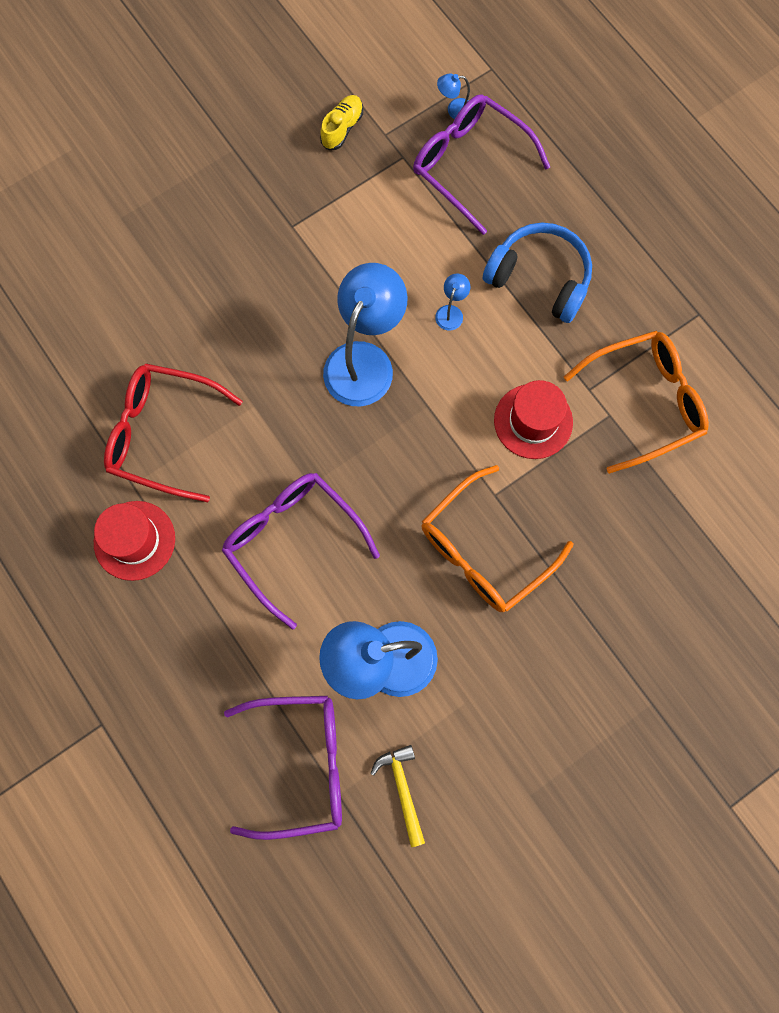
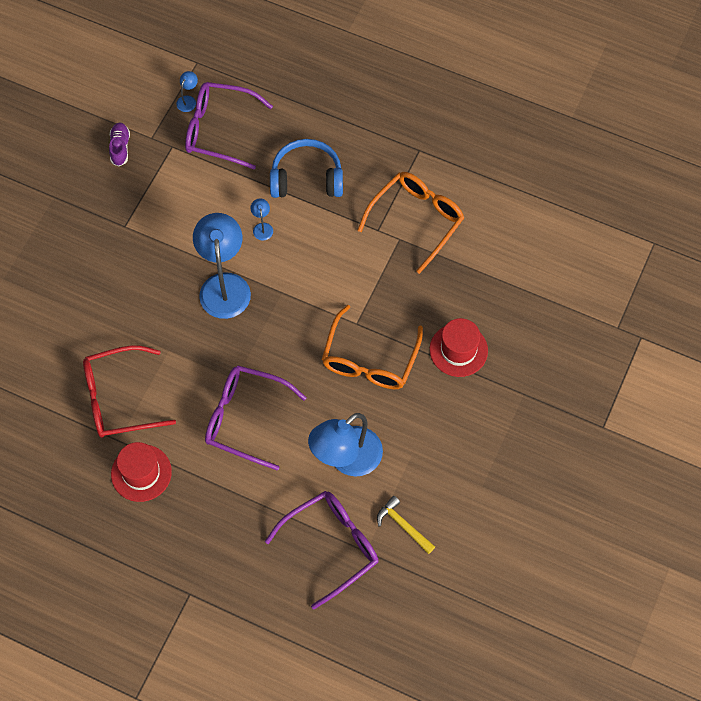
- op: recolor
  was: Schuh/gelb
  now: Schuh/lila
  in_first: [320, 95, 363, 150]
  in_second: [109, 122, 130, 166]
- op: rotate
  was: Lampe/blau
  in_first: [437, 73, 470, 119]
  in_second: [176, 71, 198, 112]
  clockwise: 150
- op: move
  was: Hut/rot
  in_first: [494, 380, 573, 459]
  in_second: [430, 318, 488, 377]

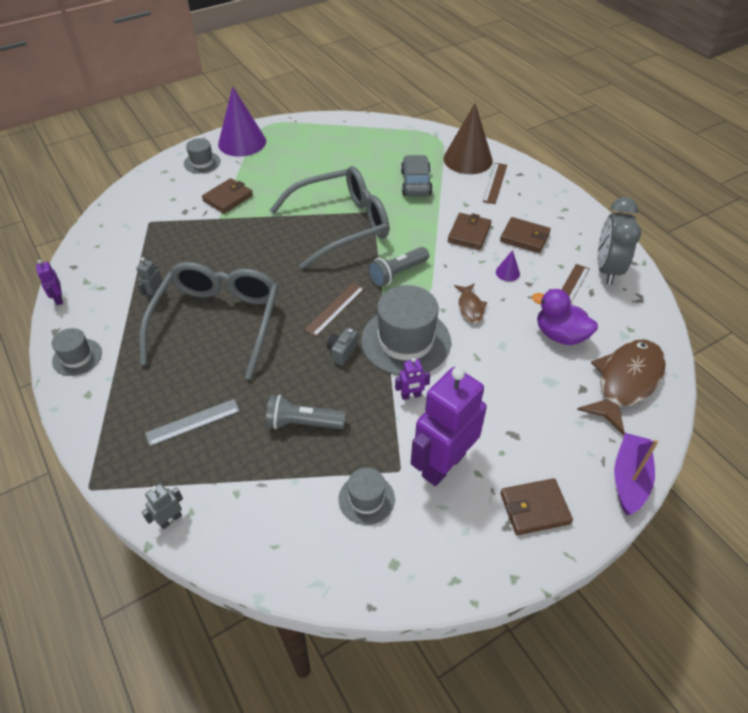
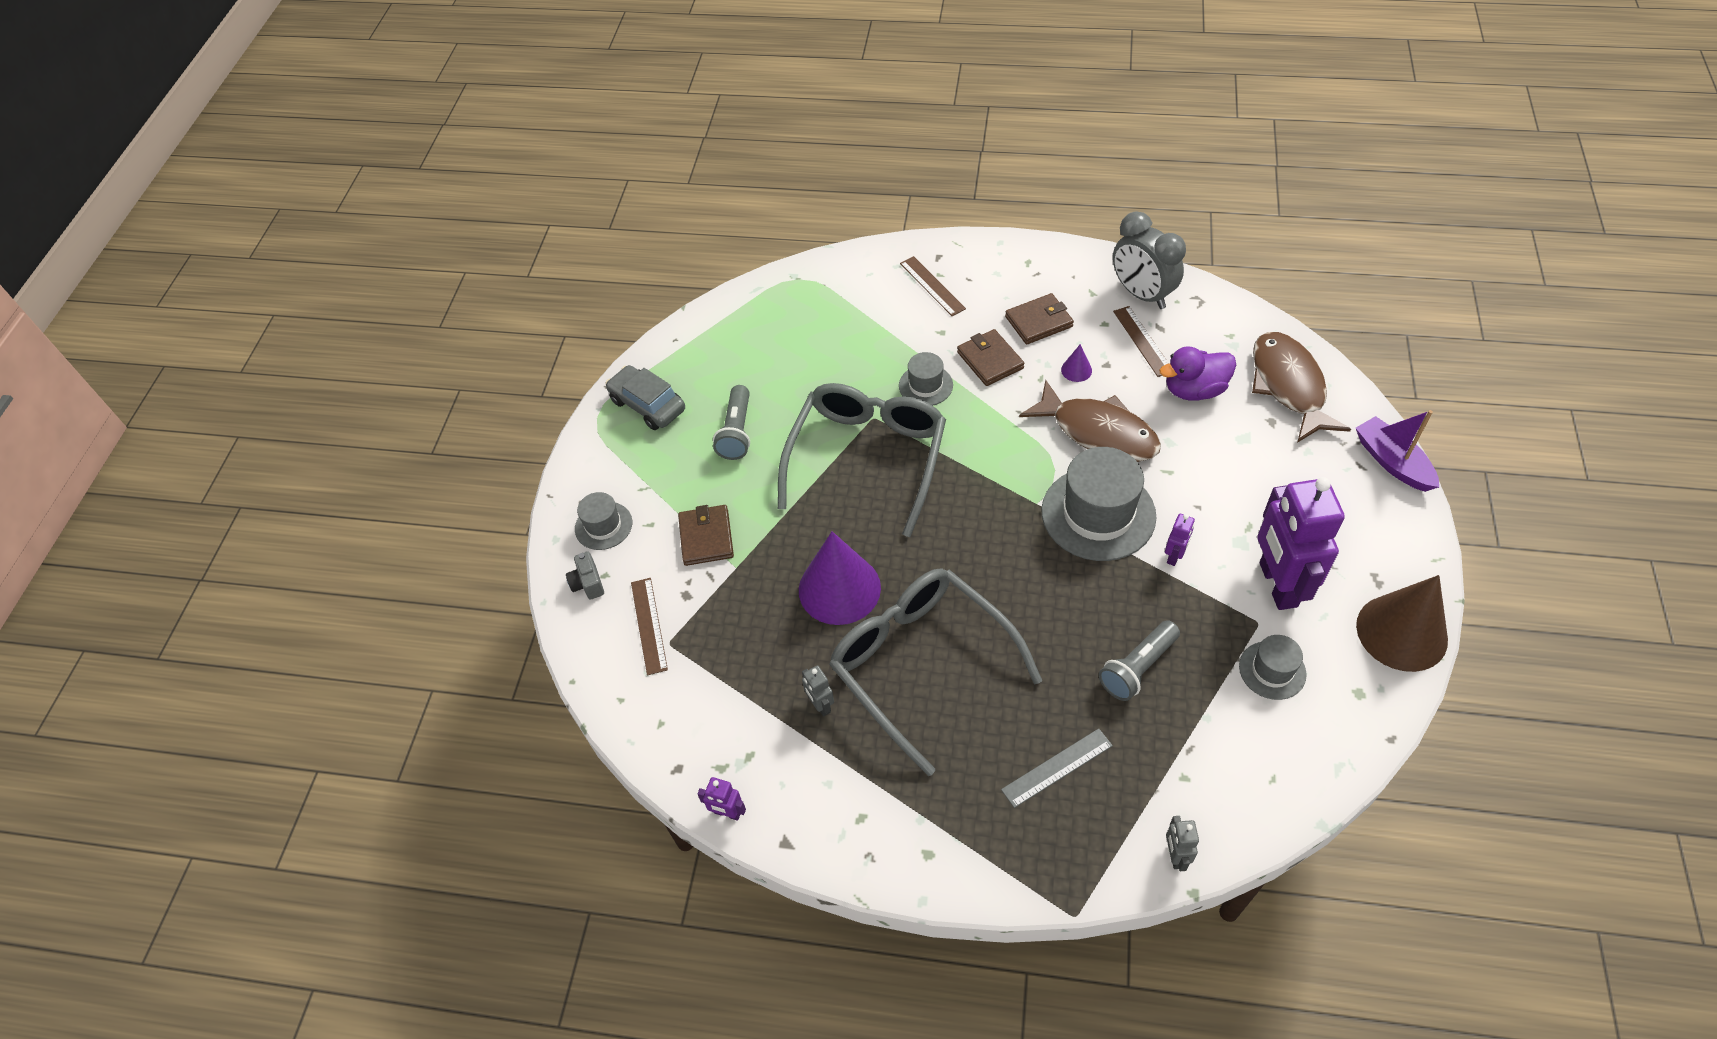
- op: move
  was: Hut/grau
  in_first: [52, 328, 102, 376]
  in_second: [899, 352, 953, 406]
- op: rotate
  was: Lineal/grau
  in_first: [145, 399, 240, 446]
  in_second: [1001, 728, 1113, 808]
  clockwise: 45
- op: move
  was: Kegel/lila
  in_first: [218, 86, 266, 157]
  in_second: [799, 531, 881, 625]
- op: move
  was: Lineal/braun
  in_first: [304, 283, 365, 337]
  in_second: [631, 578, 668, 675]
- op: move
  was: Kamera/grau
  in_first: [327, 328, 358, 366]
  in_second: [566, 551, 604, 600]
- op: move
  was: Taschenlampe/grau
  in_first: [368, 247, 429, 287]
  in_second: [713, 385, 750, 460]
- op: move
  was: Auto/grau
  in_first: [401, 155, 433, 196]
  in_second: [606, 365, 685, 430]
- op: move
  was: Kegel/braun
  in_first: [443, 104, 493, 174]
  in_second: [1356, 575, 1448, 672]
- op: resize
  was: Fisch/braun
  in_first: [454, 284, 487, 324]
  in_second: [1019, 380, 1161, 462]
  ratio: 2.02
- op: delete
  was: Geldbörse/braun
  in_first: [500, 478, 573, 535]

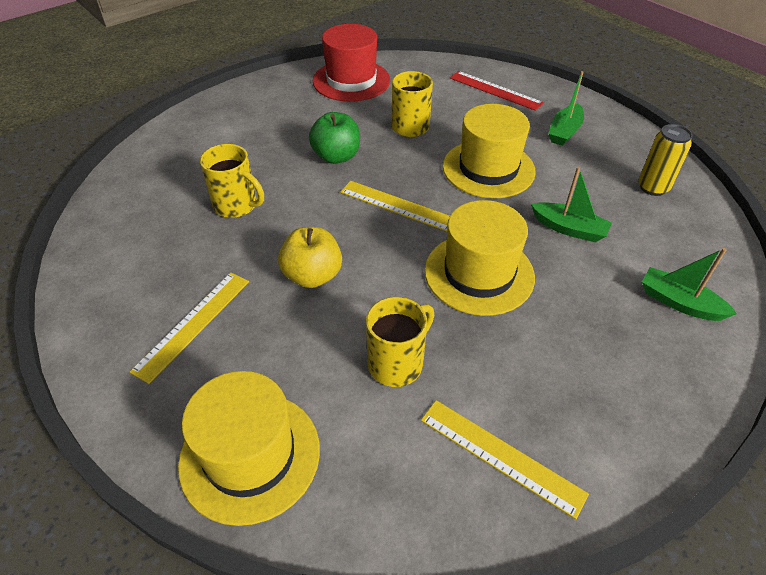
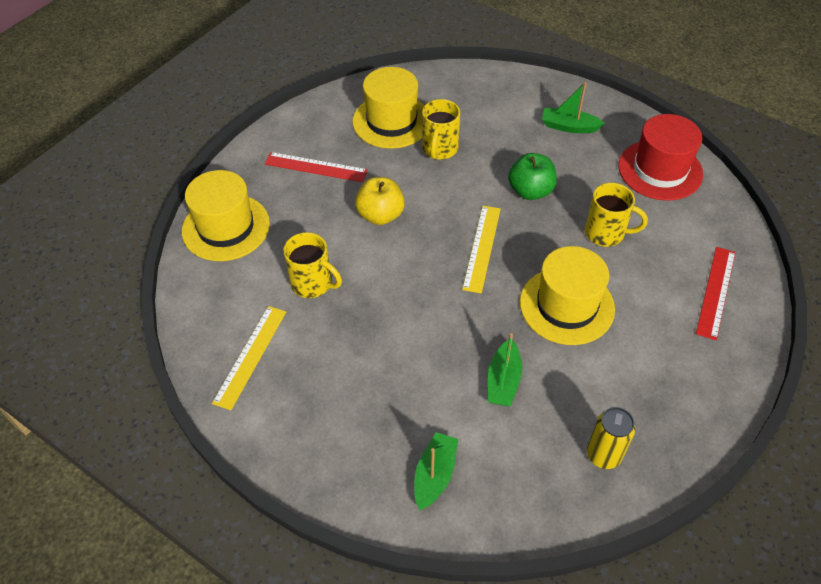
- op: recolor
  was: Lineal/gelb
  now: Lineal/rot
  in_first: [130, 273, 249, 384]
  in_second: [265, 152, 368, 182]
- op: move
  was: Hut/gelb
  in_first: [425, 200, 535, 316]
  in_second: [352, 67, 425, 149]
- op: move
  was: Boot/grün
  in_first: [548, 71, 584, 146]
  in_second: [542, 82, 605, 133]

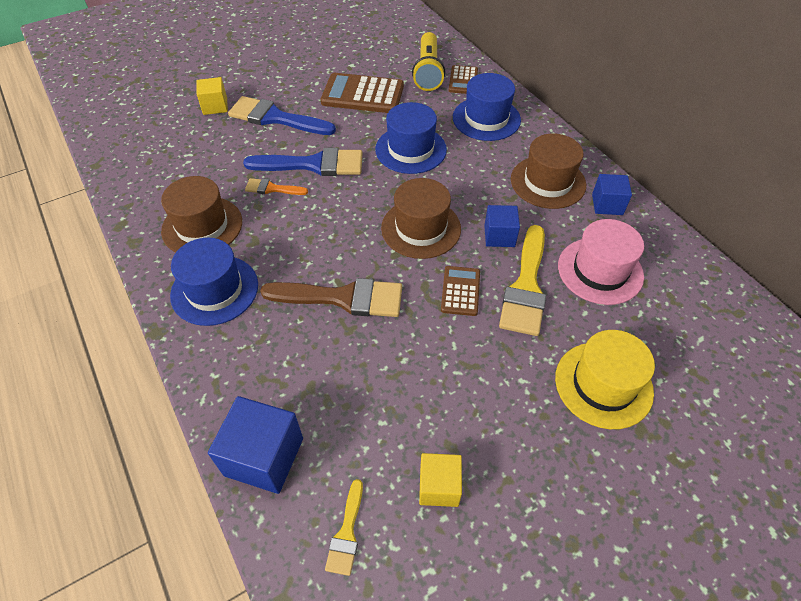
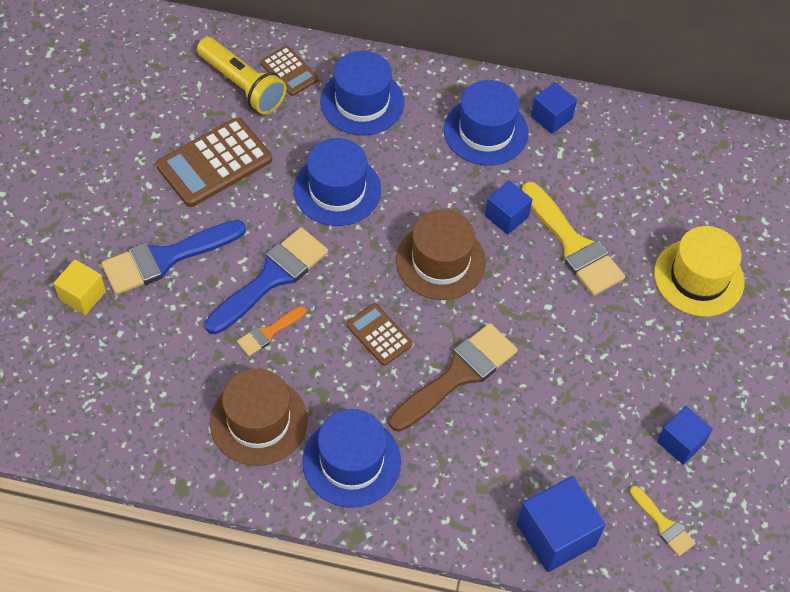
- op: recolor
  was: Kubus/gelb
  now: Kubus/blau
  in_first: [419, 453, 462, 507]
  in_second: [657, 406, 713, 465]
- op: move
  was: Taschenrechner/braun
  in_first: [441, 266, 480, 316]
  in_second: [346, 303, 413, 366]
- op: recolor
  was: Hut/braun
  now: Hut/blau
  in_first: [511, 134, 586, 209]
  in_second: [444, 80, 529, 165]
- op: delete
  was: Hut/rosa
  in_first: [558, 219, 644, 305]

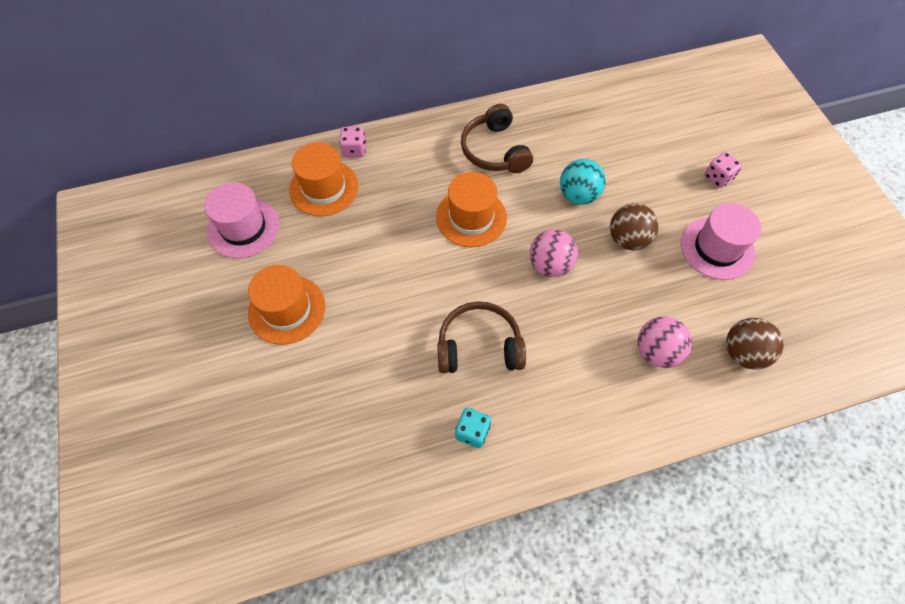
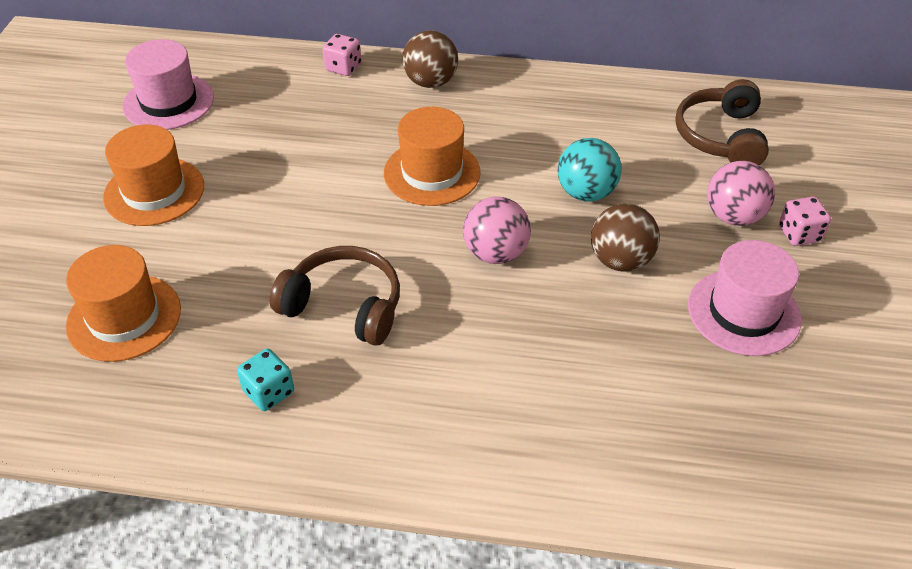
- op: move
  was: Hut/orange
  in_first: [289, 142, 359, 216]
  in_second: [66, 245, 181, 362]
- op: move
  was: Kopfhörer/braun
  in_first: [461, 104, 533, 173]
  in_second: [675, 79, 769, 165]
- op: move
  was: Ball/rosa
  in_first: [637, 316, 692, 368]
  in_second: [707, 161, 775, 226]
- op: move
  was: Ball/braun
  in_first: [726, 318, 784, 370]
  in_second: [402, 30, 458, 88]

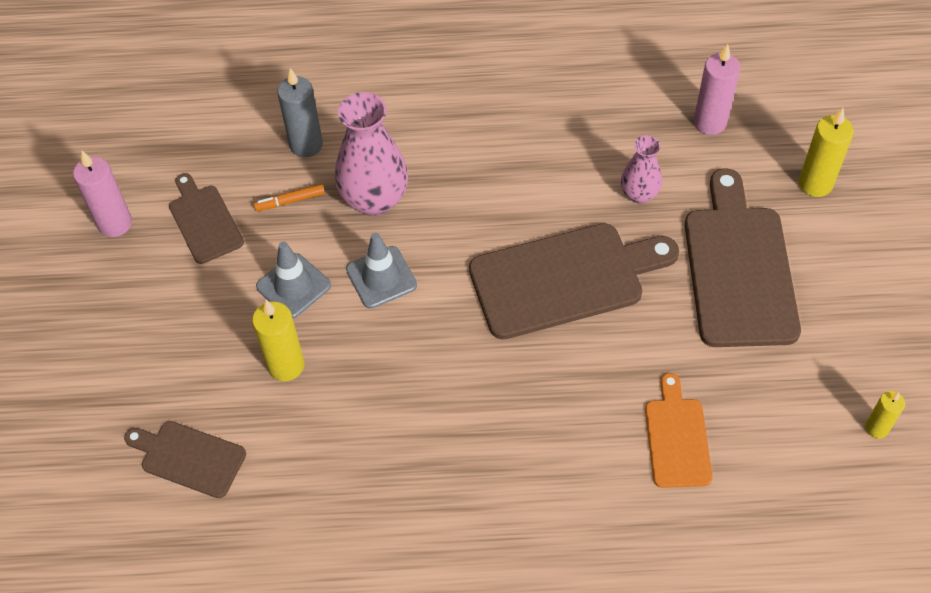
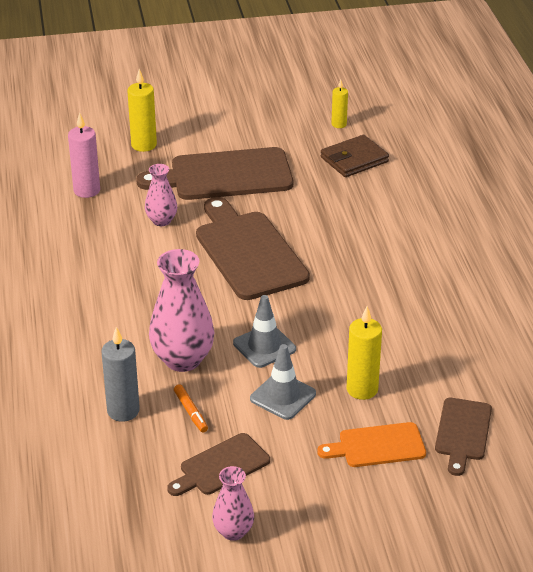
- op: replace
  was: Kerze/rosa
  now: Vase/rosa
  in_first: [73, 151, 132, 237]
  in_second: [212, 466, 254, 541]
- op: move
  was: Schneidebrett/orange
  in_first: [645, 373, 713, 488]
  in_second: [317, 422, 426, 467]
- op: insert
  now: Geldbörse/braun
  in_second: [321, 135, 389, 177]

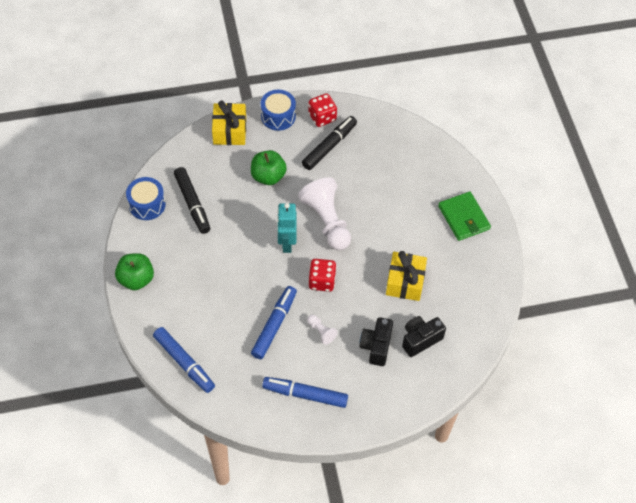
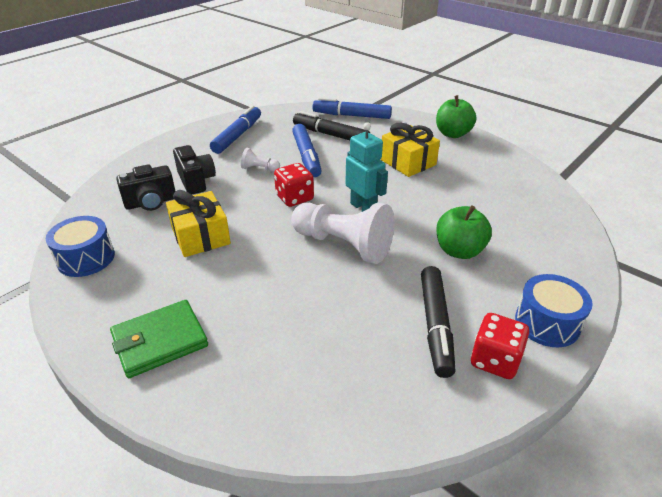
- op: move
  was: Trommel/blau
  in_first: [126, 177, 166, 220]
  in_second: [46, 216, 115, 277]
- op: move
  was: Filzstift/schwarz
  in_first: [174, 167, 210, 234]
  in_second: [293, 111, 370, 140]
- op: move
  was: Geschenk/gelb
  in_first: [212, 101, 246, 145]
  in_second: [380, 123, 440, 177]
- op: rotate
  was: Filzstift/blau
  in_first: [262, 377, 348, 408]
  in_second: [210, 105, 261, 154]
  clockwise: -45
- op: rotate
  was: Kamera/schwarz
  in_first: [402, 316, 446, 357]
  in_second: [116, 164, 176, 211]
  clockwise: 45
- op: rotate
  was: Geldbörse/grün
  in_first: [438, 191, 491, 241]
  in_second: [110, 300, 208, 378]
  clockwise: -60

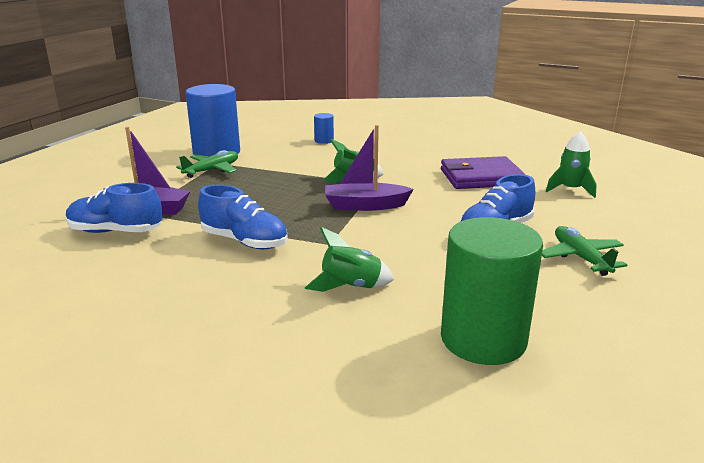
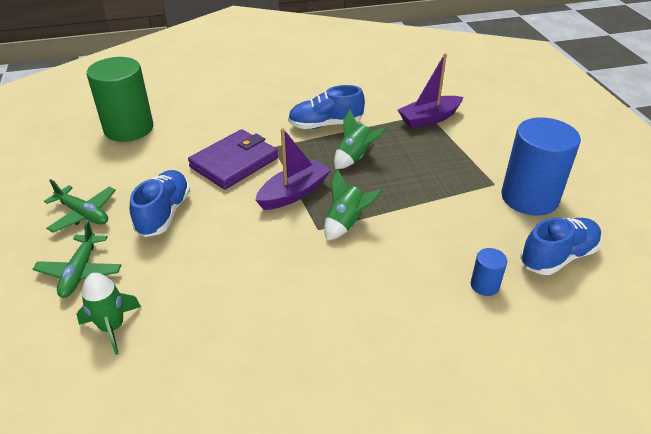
- op: move
  was: Schuh/blau
  in_first: [66, 183, 162, 233]
  in_second: [520, 218, 602, 275]
- op: move
  was: Flugzeug/grün
  in_first: [176, 150, 238, 178]
  in_second: [33, 221, 121, 298]
- op: move
  was: Rakete/grün
  in_first: [305, 227, 394, 292]
  in_second: [334, 109, 387, 169]
- op: move
  was: Geldbörse/lila
  in_first: [441, 156, 526, 189]
  in_second: [188, 129, 278, 190]

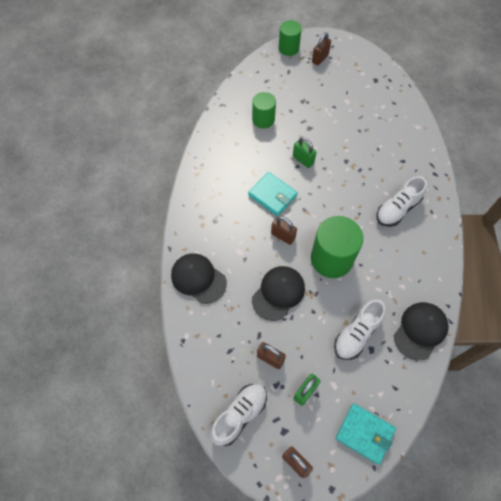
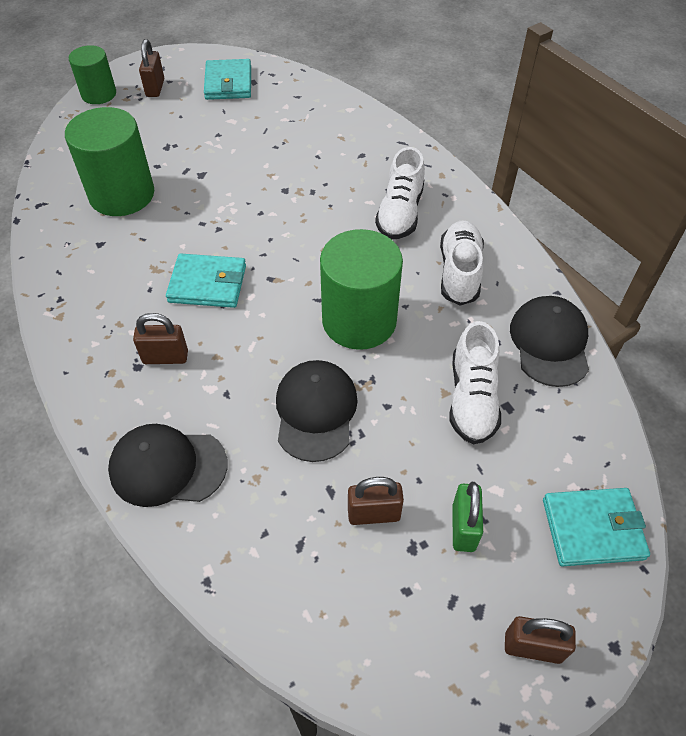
- op: move
  was: Schuh/weiß
  in_first: [210, 384, 267, 446]
  in_second: [440, 220, 484, 306]
- op: resize
  was: Vollzylinder/grün
  in_first: [252, 92, 276, 129]
  in_second: [65, 107, 154, 216]
  ratio: 1.65
- op: move
  was: Vorhängeschloss/braun
  in_first: [271, 216, 297, 245]
  in_second: [133, 313, 188, 364]
- op: delete
  was: Vorhängeschloss/grün
  in_first: [293, 137, 317, 168]
- op: insert
  now: Geldbörse/türkis
  in_second: [204, 59, 251, 100]

